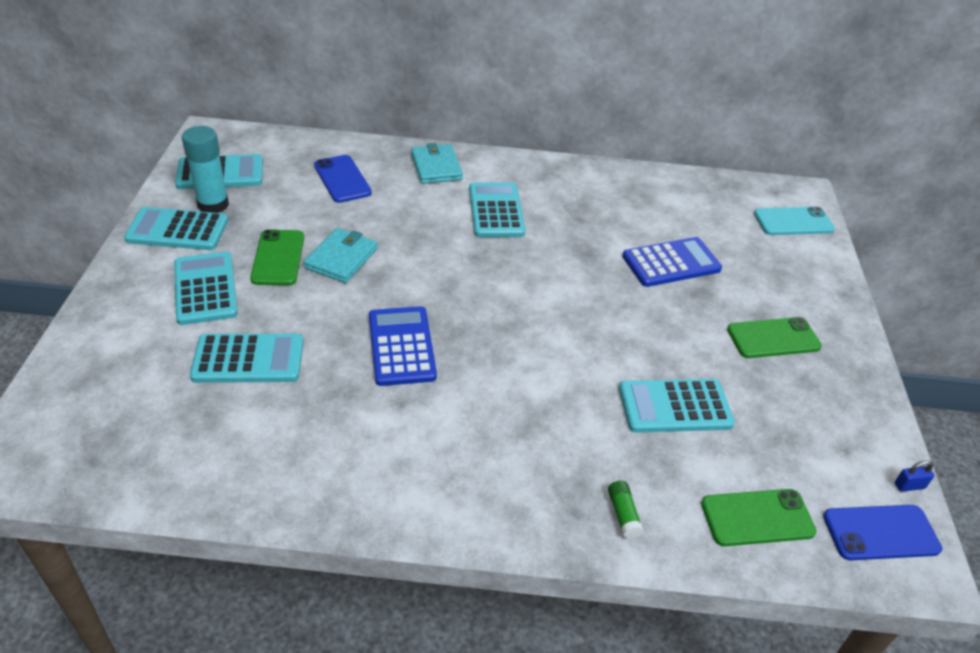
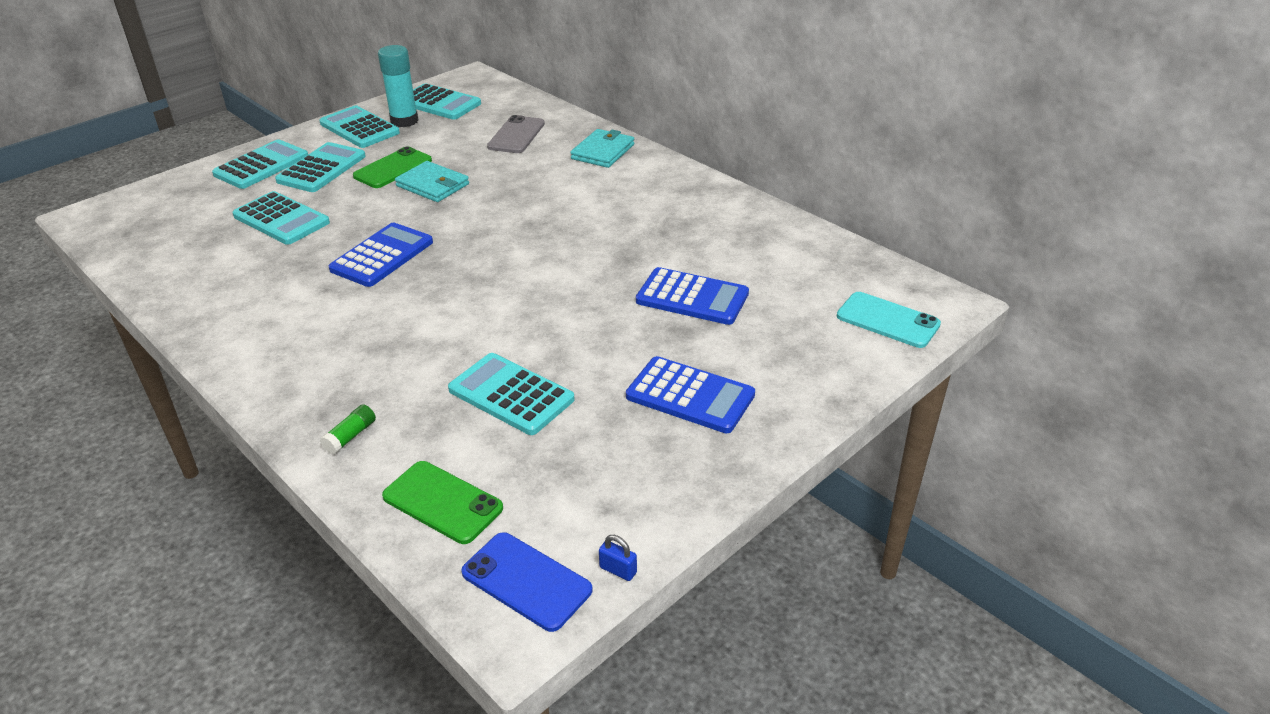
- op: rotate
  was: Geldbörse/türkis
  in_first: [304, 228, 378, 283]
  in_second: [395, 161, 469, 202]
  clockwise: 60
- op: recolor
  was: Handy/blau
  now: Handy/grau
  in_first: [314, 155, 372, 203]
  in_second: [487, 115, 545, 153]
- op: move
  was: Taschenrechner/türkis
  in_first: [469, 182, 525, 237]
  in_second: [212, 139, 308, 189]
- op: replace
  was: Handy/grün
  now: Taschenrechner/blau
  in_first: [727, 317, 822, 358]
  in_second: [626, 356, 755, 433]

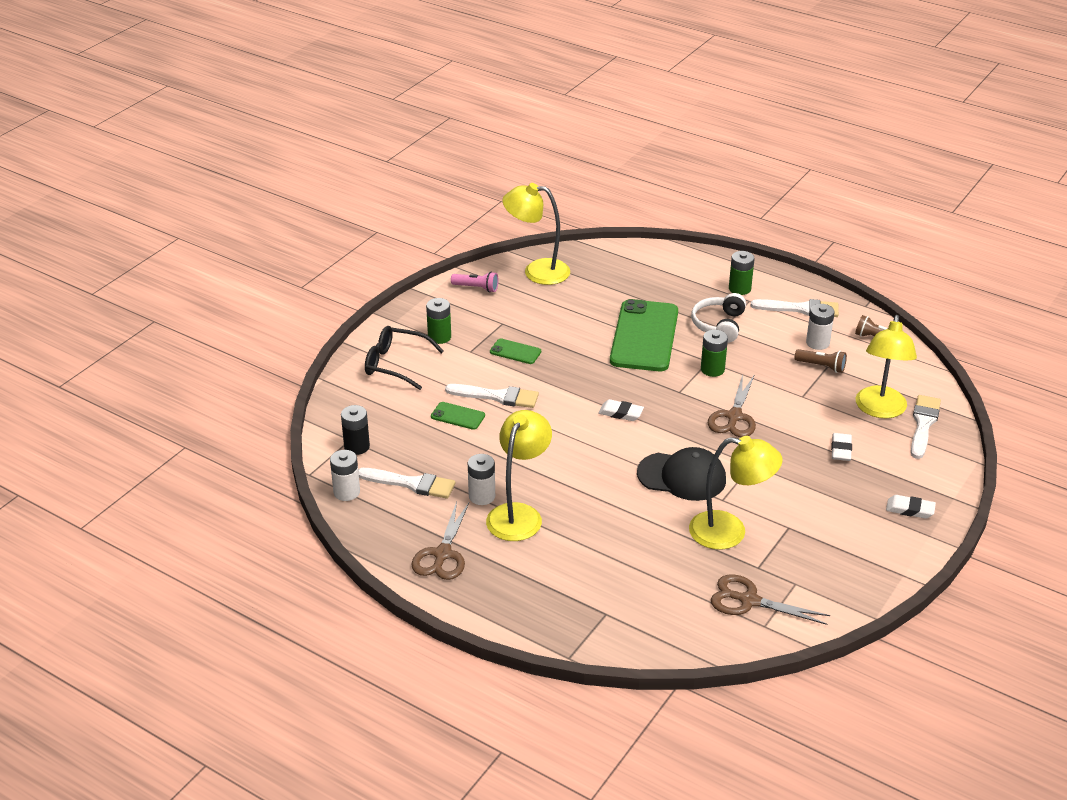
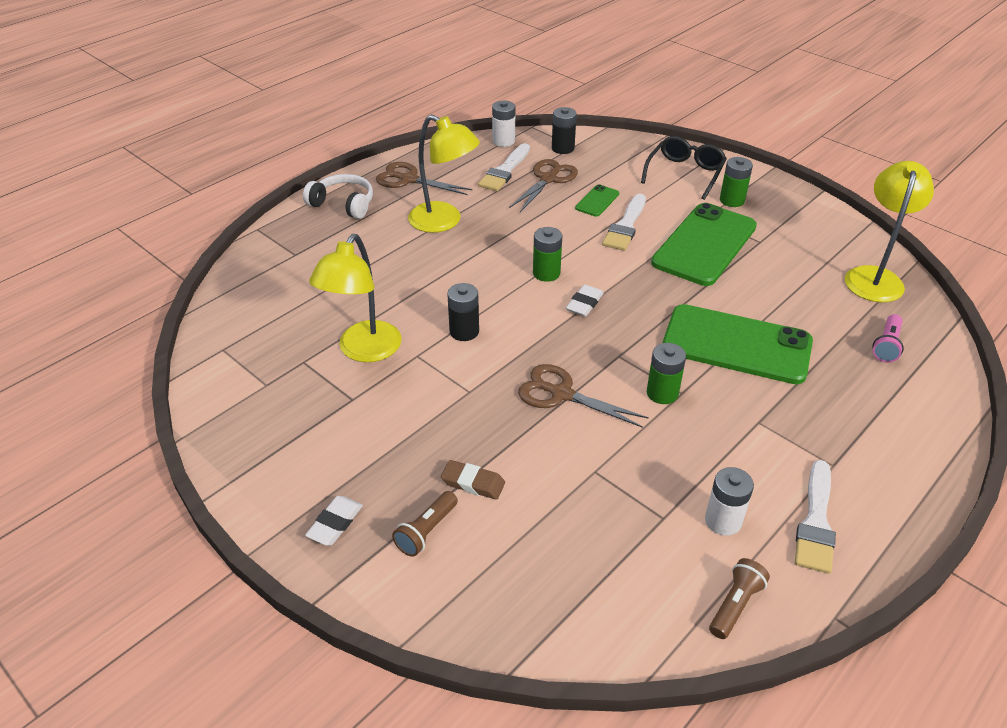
- op: move
  was: Taschenlampe/rosa
  in_first: [451, 272, 499, 293]
  in_second: [873, 314, 904, 363]
- op: delete
  was: Batterie/weiß
  in_first: [468, 454, 495, 505]
- op: resize
  was: Handy/grün
  in_first: [490, 339, 541, 364]
  in_second: [651, 203, 757, 286]
  ratio: 2.31
- op: replace
  was: Kappe/schwarz
  now: Batterie/schwarz
  in_first: [637, 447, 726, 501]
  in_second: [447, 283, 479, 341]
- op: move
  was: Kopfhörer/weiß
  in_first: [691, 293, 746, 343]
  in_second: [303, 174, 373, 219]
- op: move
  was: Schere/braun
  in_first: [711, 574, 830, 625]
  in_second: [509, 159, 578, 212]
- op: move
  was: Batterie/grün
  in_first: [729, 251, 755, 295]
  in_second: [533, 227, 562, 282]
- op: move
  was: Taschenlampe/braun
  in_first: [795, 349, 847, 373]
  in_second: [392, 491, 458, 557]
- op: recolor
  was: Radiergummi/weiß
  now: Radiergummi/braun
  in_first: [831, 433, 852, 461]
  in_second: [441, 460, 505, 500]
- op: delete
  was: Lampe/gelb
  in_first: [856, 315, 917, 418]
- op: delete
  was: Pinsel/weiß
  in_first: [911, 395, 941, 459]

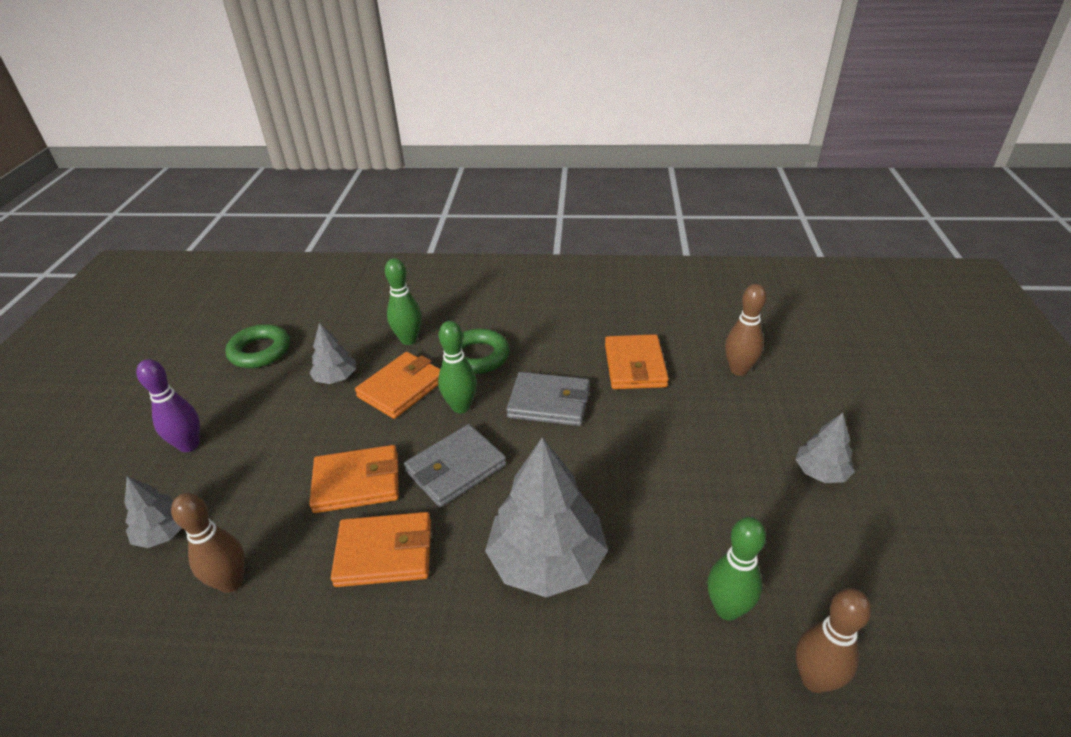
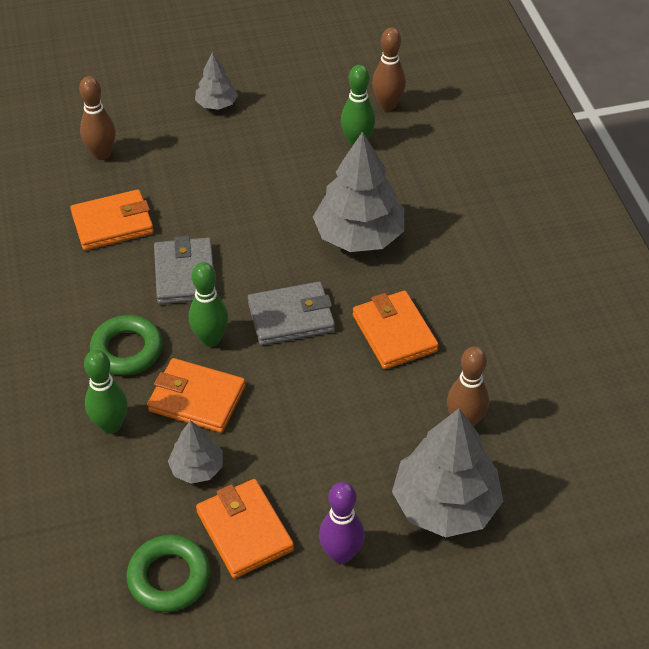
- op: resize
  was: Baum/grau
  in_first: [124, 476, 182, 548]
  in_second: [392, 408, 503, 537]
  ratio: 1.93
- op: move
  was: Geldbörse/orange
  in_first: [309, 445, 399, 513]
  in_second: [196, 479, 294, 578]
- op: rotate
  was: Geldbörse/grau
  in_first: [404, 424, 506, 507]
  in_second: [248, 282, 335, 346]
  clockwise: -45

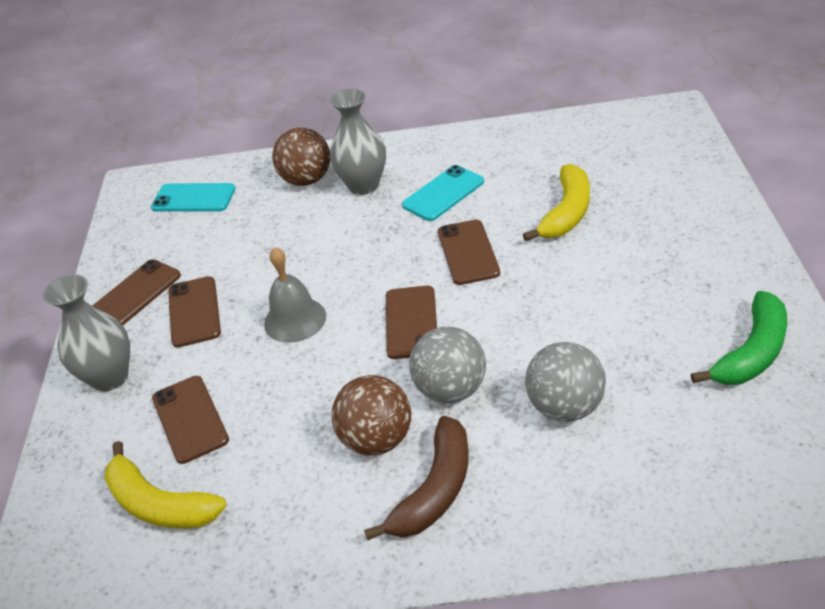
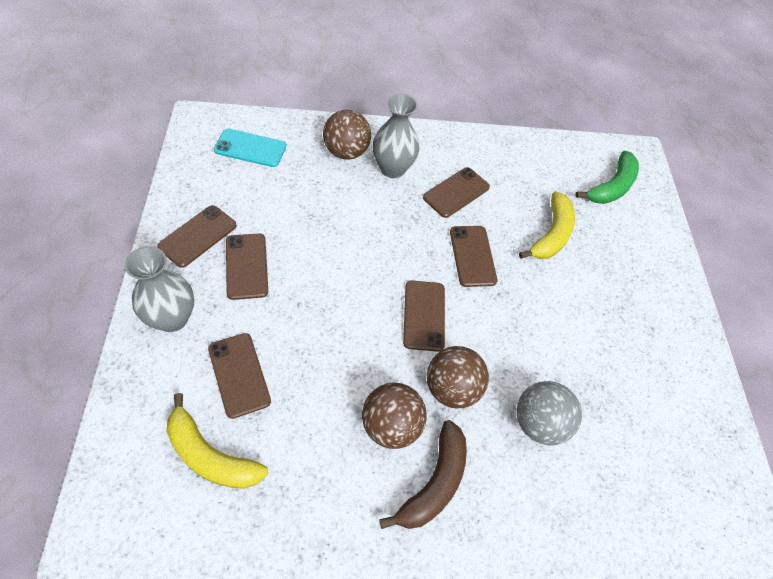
- op: delete
  was: Glocke/grau
  in_first: [264, 247, 326, 343]
- op: recolor
  was: Handy/türkis
  now: Handy/braun
  in_first: [402, 165, 484, 221]
  in_second: [423, 167, 490, 218]
- op: recolor
  was: Ball/grau
  now: Ball/braun
  in_first: [409, 327, 486, 403]
  in_second: [427, 346, 489, 409]
- op: move
  was: Banane/grün
  in_first: [691, 291, 787, 385]
  in_second: [576, 151, 639, 204]

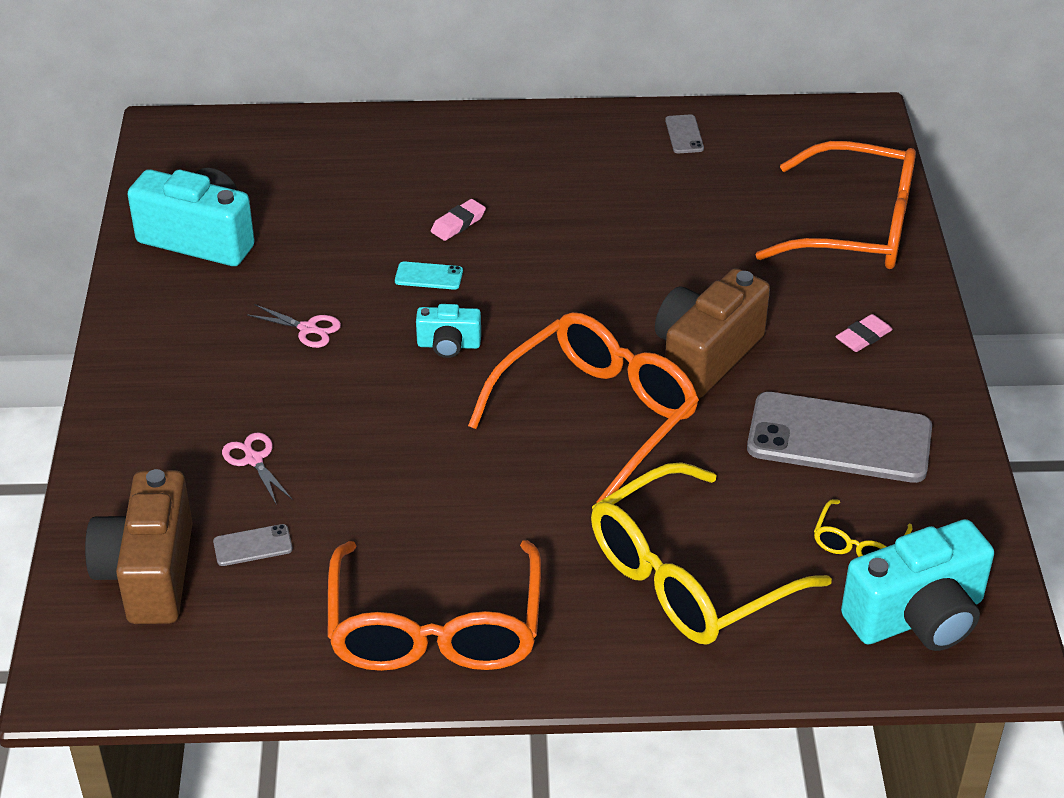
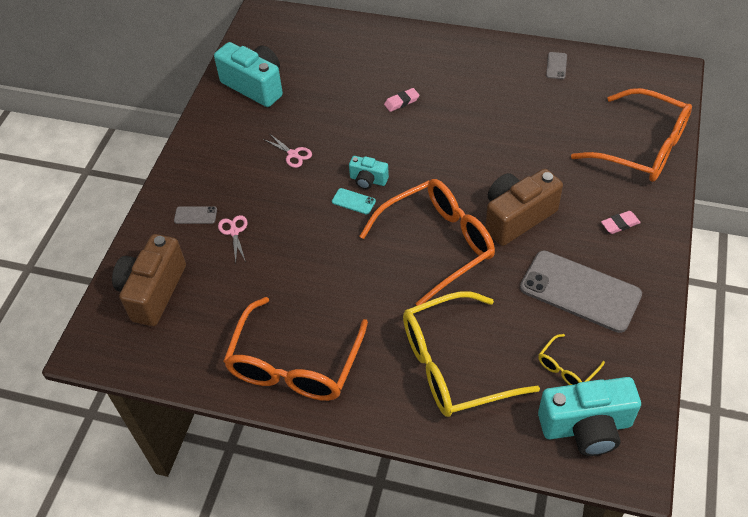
- op: move
  was: Handy/grau
  in_first: [213, 524, 293, 566]
  in_second: [174, 206, 217, 224]
- op: move
  was: Handy/türkis
  in_first: [395, 261, 463, 290]
  in_second: [332, 188, 376, 214]

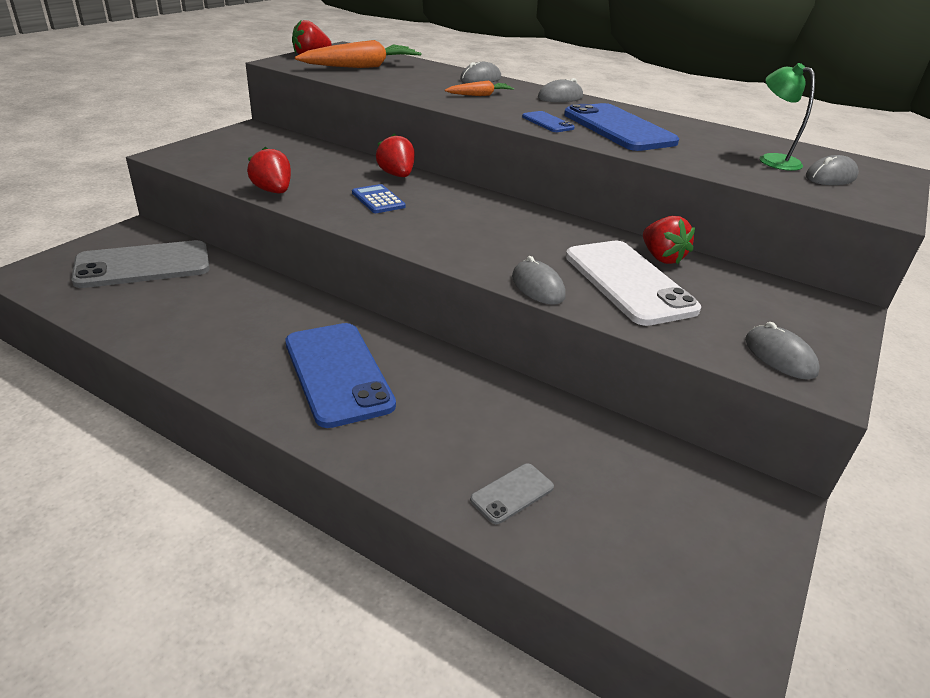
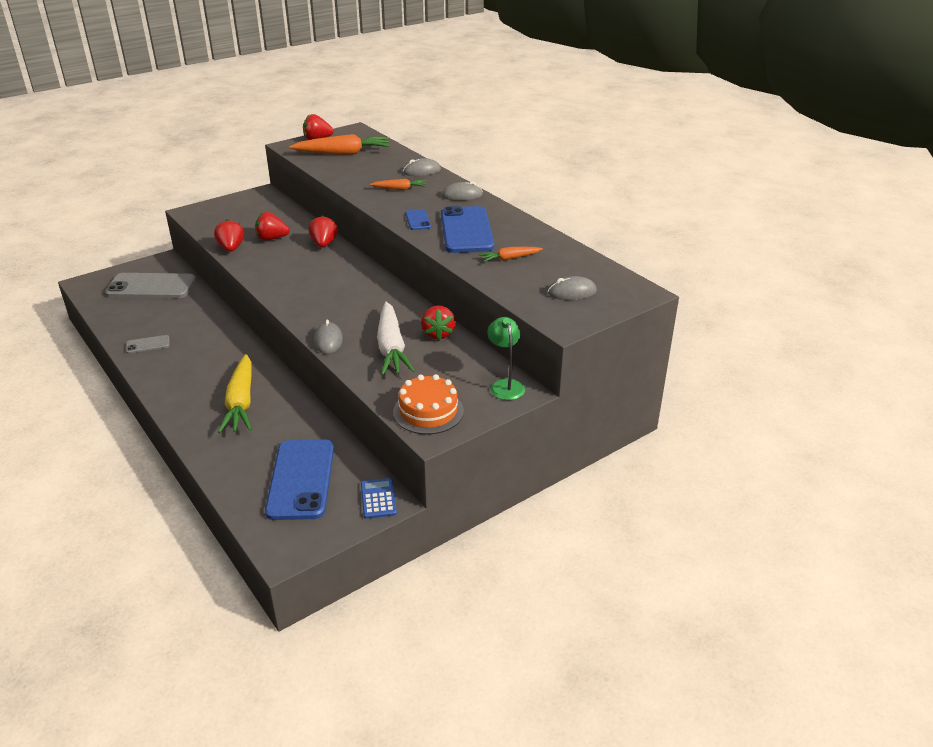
- op: move
  was: Handy/blau
  in_first: [285, 323, 396, 428]
  in_second: [265, 439, 334, 520]
- op: move
  was: Taschenrechner/blau
  in_first: [352, 184, 406, 213]
  in_second: [361, 478, 397, 519]
- op: move
  was: Handy/grau
  in_first: [470, 463, 554, 524]
  in_second: [126, 335, 170, 354]
- op: replace
  was: Handy/weiß
  now: Karotte/weiß
  in_first: [566, 241, 701, 326]
  in_second: [377, 302, 415, 375]
- op: replace
  was: Computermaus/grau
  now: Kuchen/orange
  in_first: [745, 322, 820, 380]
  in_second: [393, 374, 464, 434]
- op: move
  was: Lampe/grün
  in_first: [760, 63, 815, 171]
  in_second: [487, 317, 525, 400]
- op: insert
  now: Karotte/gelb
  in_second: [218, 354, 252, 433]
- op: insert
  now: Erdbeere/rot
  in_second: [255, 212, 290, 241]
- op: insert
  now: Karotte/orange
  in_second: [479, 247, 543, 262]

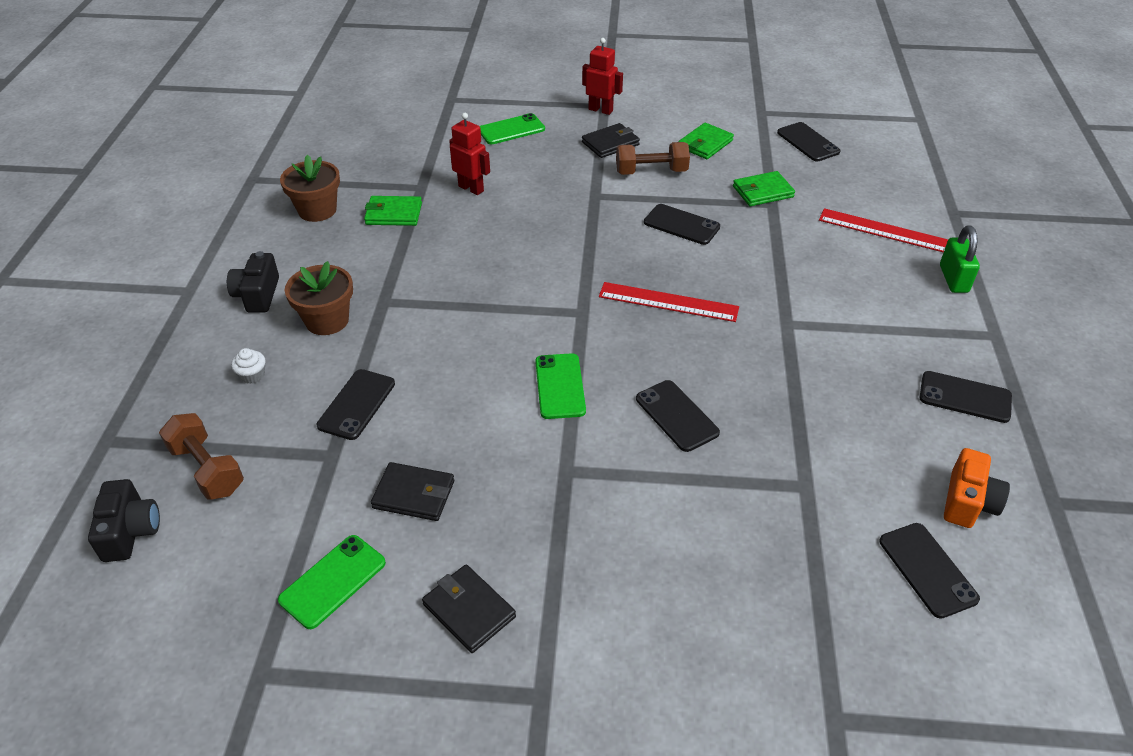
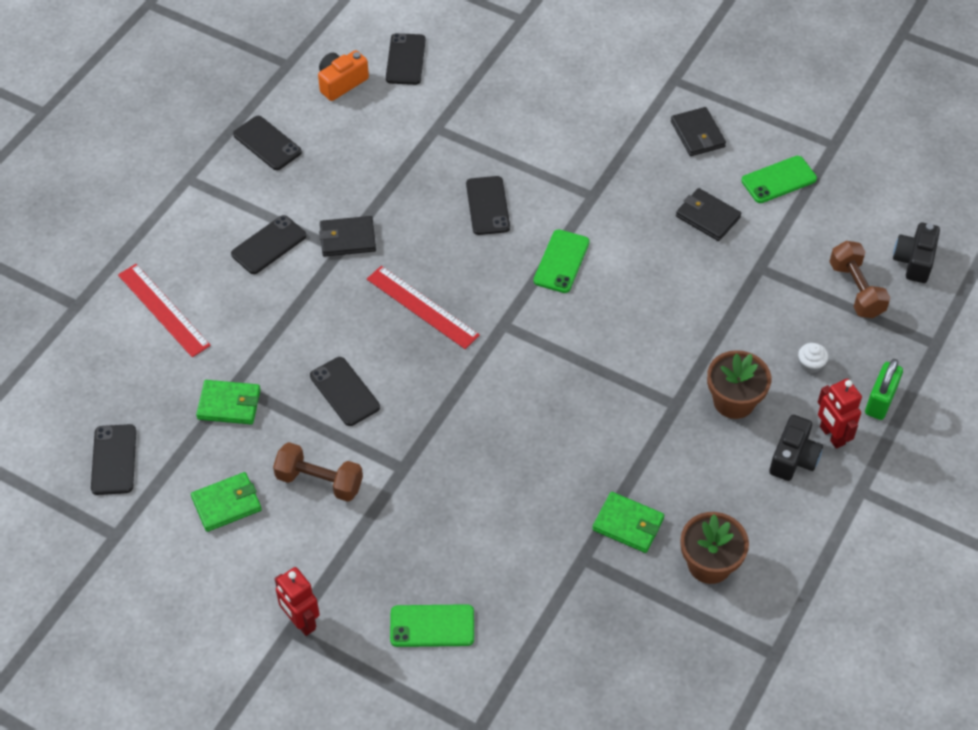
- op: move
  was: Handy/schwarz
  in_first: [317, 369, 395, 440]
  in_second: [231, 215, 306, 274]
- op: move
  was: Roboter/rot
  in_first: [449, 113, 490, 195]
  in_second: [818, 379, 862, 449]
- op: move
  was: Geldbörse/schwarz
  in_first: [582, 123, 640, 158]
  in_second: [319, 216, 376, 256]
- op: move
  was: Vorhängeschloss/grün
  in_first: [940, 225, 980, 293]
  in_second: [865, 359, 903, 420]

